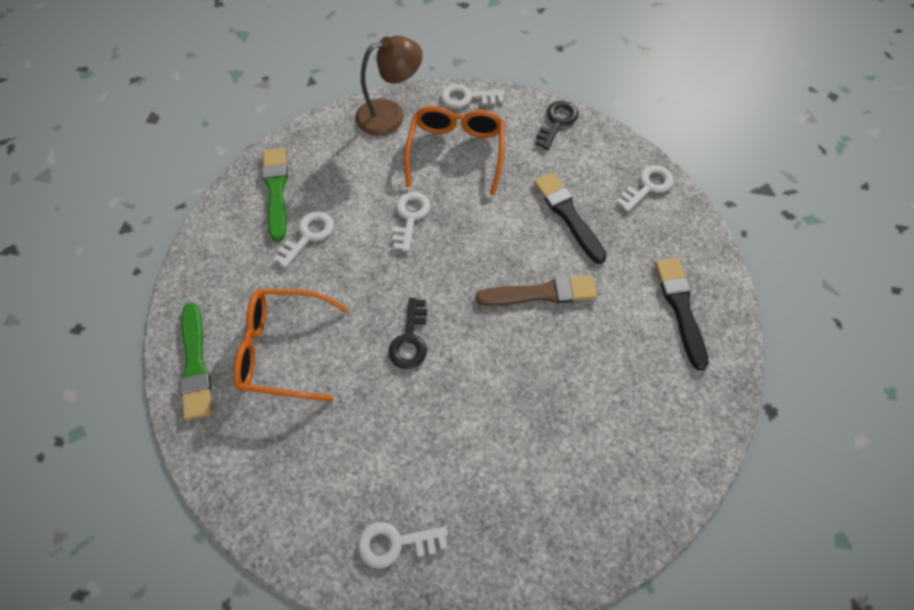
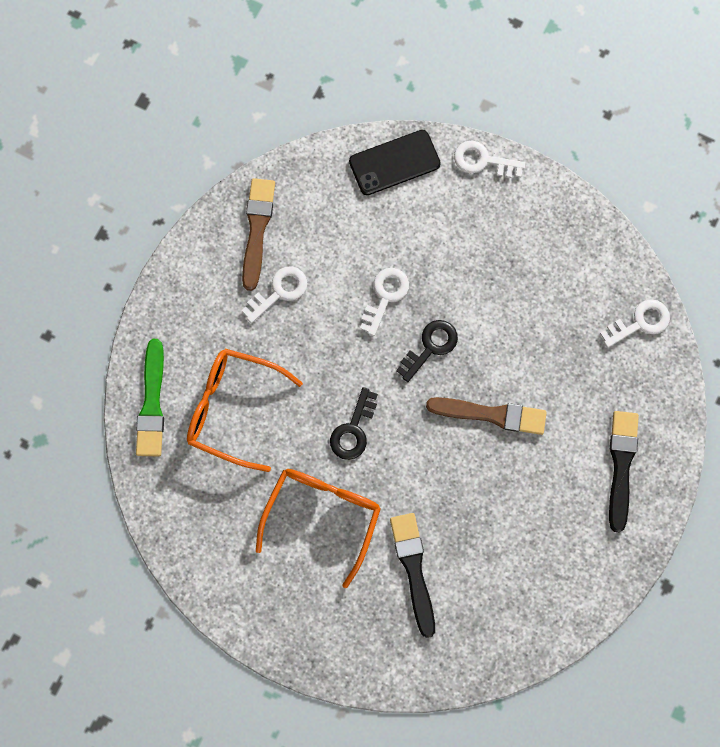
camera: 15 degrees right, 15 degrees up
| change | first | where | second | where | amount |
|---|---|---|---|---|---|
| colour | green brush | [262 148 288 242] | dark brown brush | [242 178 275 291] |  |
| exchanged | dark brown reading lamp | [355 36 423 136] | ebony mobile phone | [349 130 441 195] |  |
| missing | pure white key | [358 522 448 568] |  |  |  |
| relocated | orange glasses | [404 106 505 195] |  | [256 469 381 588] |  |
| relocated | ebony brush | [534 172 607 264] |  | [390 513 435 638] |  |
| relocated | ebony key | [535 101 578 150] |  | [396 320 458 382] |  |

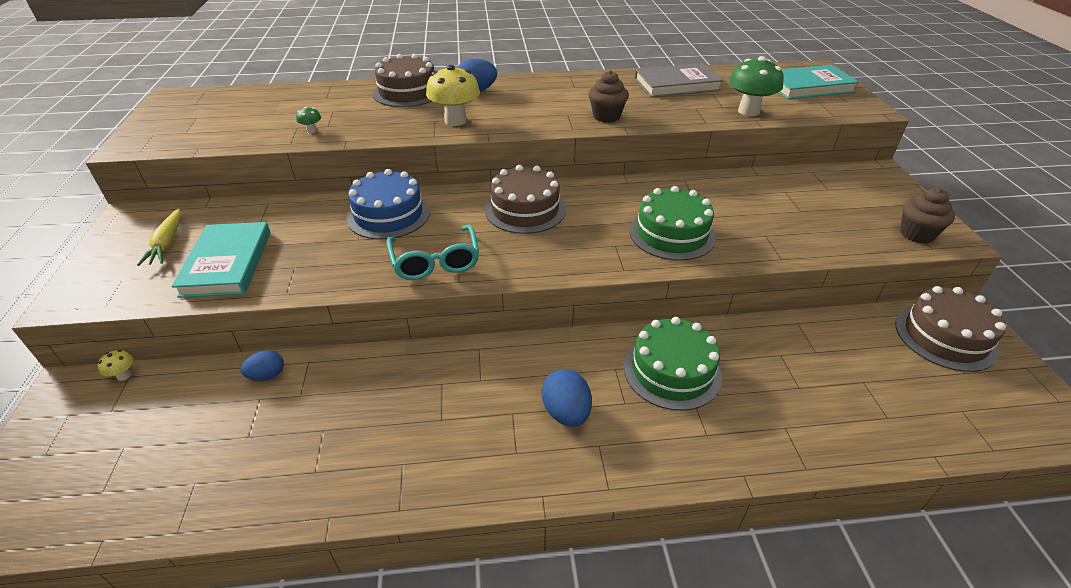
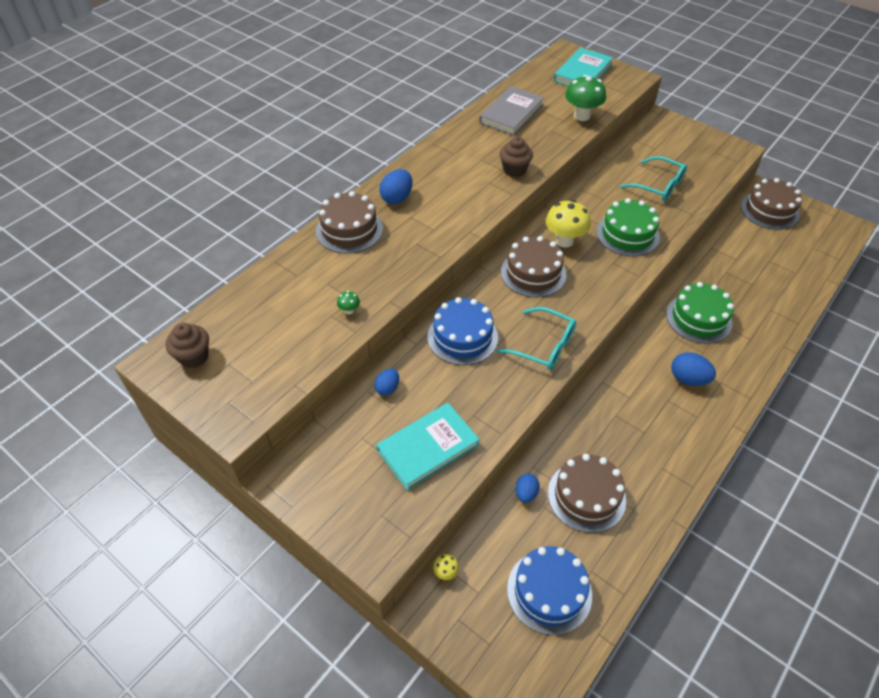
camera: 45 degrees left, 10 degrees up
| change | first | where | second | where | amount |
|---|---|---|---|---|---|
| missing | golden root vegetable | [137 209 181 266] |  |  |  |
| spun | teal hardback | [172 222 271 298] |  | [376 403 480 491] | 75 degrees counterclockwise |
| relocated | golden fungus | [426 65 480 126] |  | [546 200 591 247] |  |
| relocated | dark brown fairy cake | [900 188 955 244] |  | [166 323 209 368] |  |
| appeared |  |  | cobalt egg | [374 368 399 396] |  |
| appeared |  |  | cobalt gateau | [507 546 592 635] |  |
| appeared |  |  | dark brown gateau | [548 454 626 533] |  |
| appeared |  |  | teal glasses | [620 156 687 201] |  |

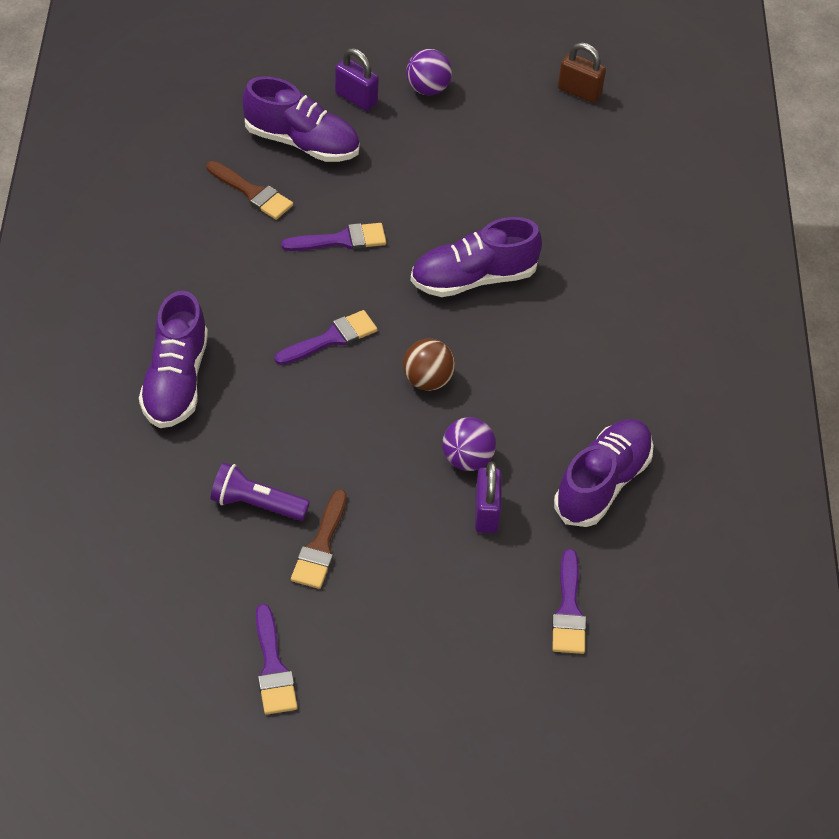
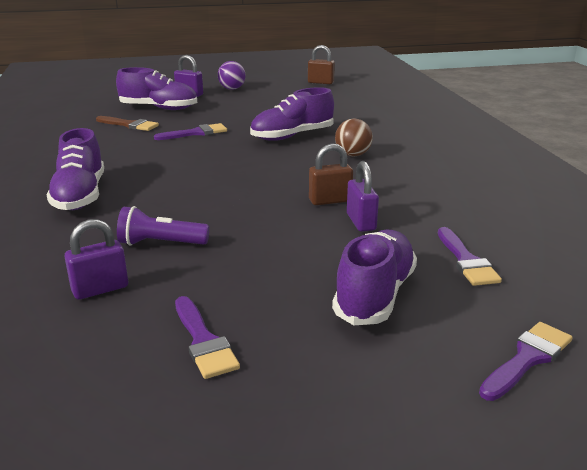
camera: 10 degrees left, 25 degrees down
| change | first | where | second | where | amount |
|---|---|---|---|---|---|
| relocated | purple brush | [275 310 378 365] |  | [479 322 573 401] |  |
| missing | dark brown brush | [291 489 347 589] |  |  |  |
| relocated | dark brown play ball | [403 339 455 391] |  | [335 118 373 157] |  |
| exchanged | purple play ball | [442 417 496 471] | dark brown lock | [309 143 353 205] |  |
| relocated | purple sneaker | [554 419 654 527] |  | [332 230 417 325] |  |
| appeared |  |  | purple lock | [64 219 128 299] |  |

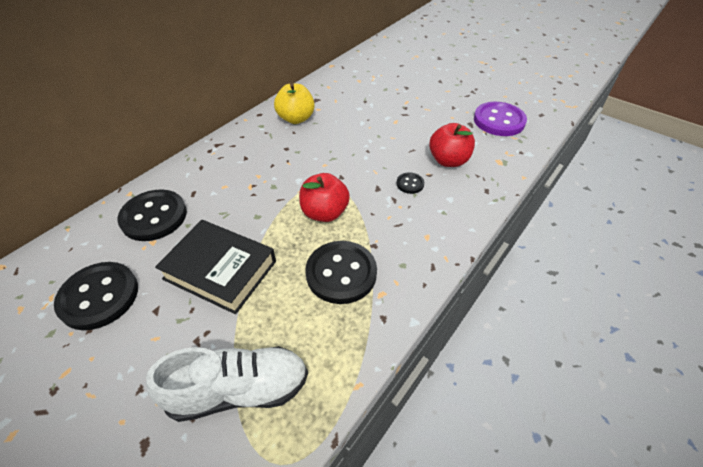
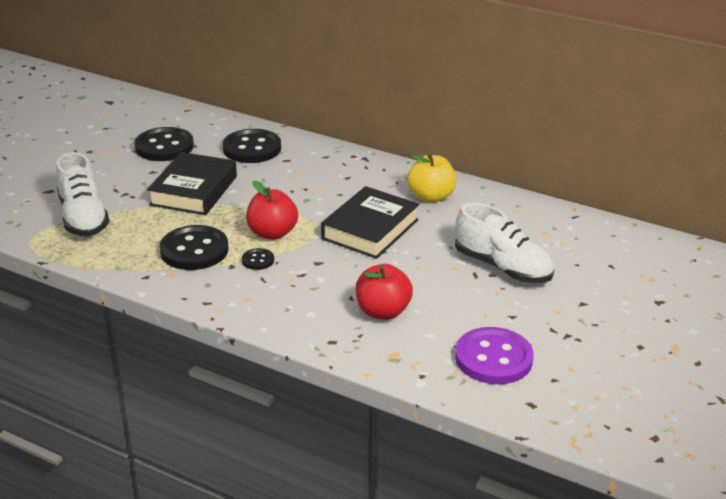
camera: 80 degrees right, 15 degrees down
| change | first | where | second | where | amount |
|---|---|---|---|---|---|
| relocated | ebony button | [396 172 424 194] |  | [242 248 274 270] |  |
| appeared |  |  | ebony hardback | [321 186 419 259] |  |
| appeared |  |  | pure white sneaker | [455 203 554 283] |  |

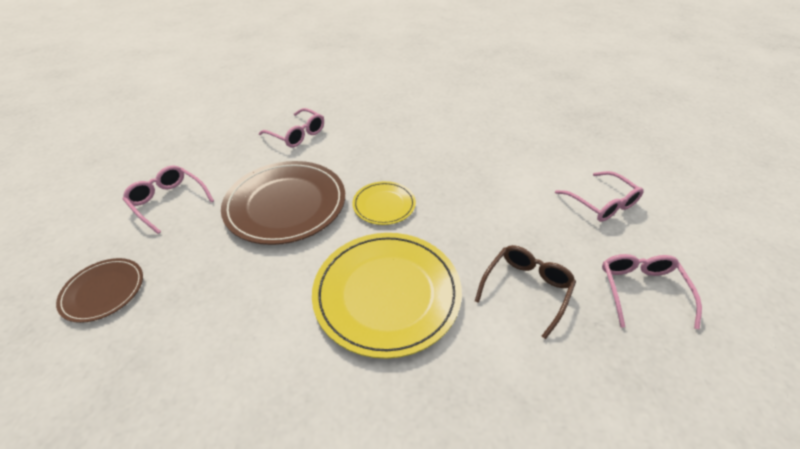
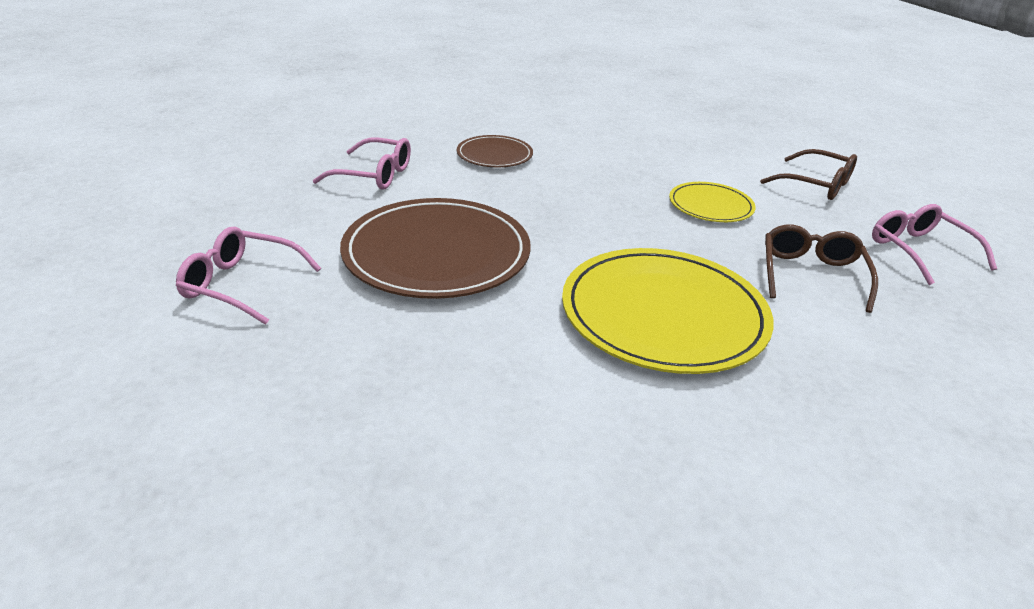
camera: 25 degrees left, 10 degrees down
| change | first | where | second | where | amount |
|---|---|---|---|---|---|
| relocated | dark brown plate | [56 258 143 323] |  | [457 135 533 167] |  |
| relocated | golden plate | [352 181 416 225] |  | [669 182 756 222] |  |
| colour | pink glasses | [555 171 644 222] | dark brown glasses | [760 149 857 200] |  |

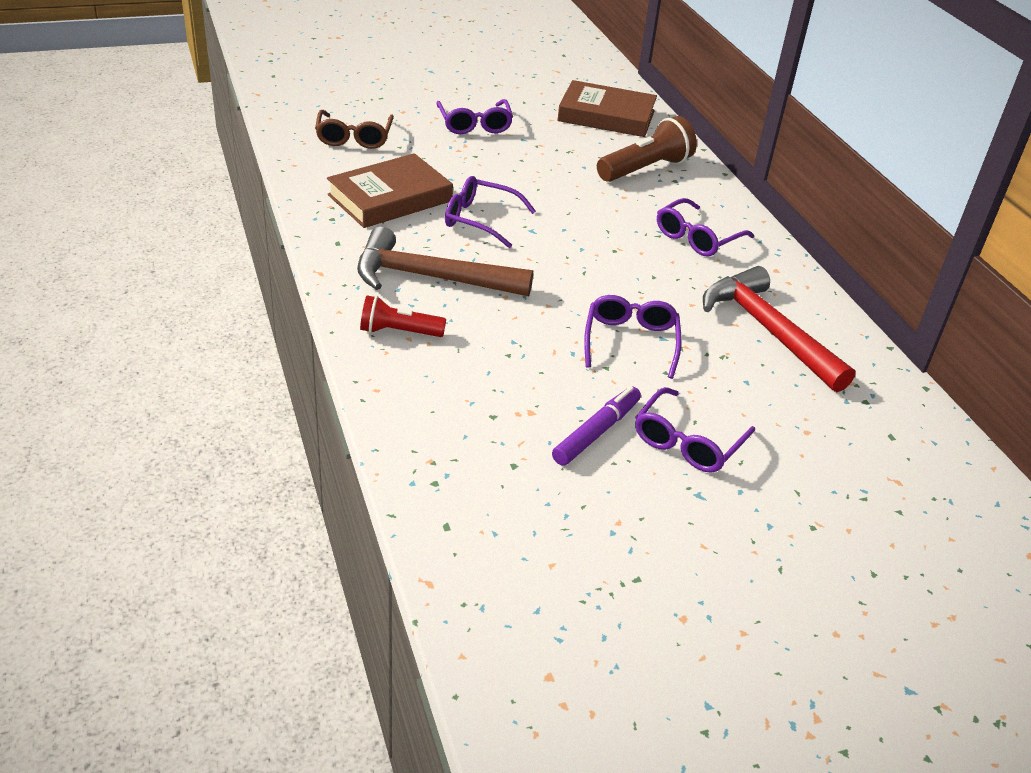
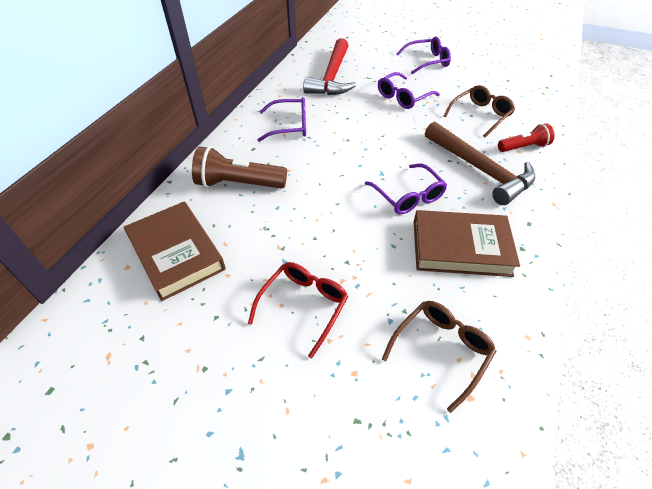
camera: 135 degrees left, 10 degrees up
| change | first | where | second | where | amount |
|---|---|---|---|---|---|
| spun | crimson torch | [360 295 446 337] |  | [498 123 554 152] | 60 degrees counterclockwise |
| colour | purple glasses | [436 99 513 134] | crimson glasses | [248 262 349 358] |  |
| missing | purple felt pen | [552 386 641 466] |  |  |  |
| appeared |  |  | dark brown glasses | [444 85 515 137] |  |

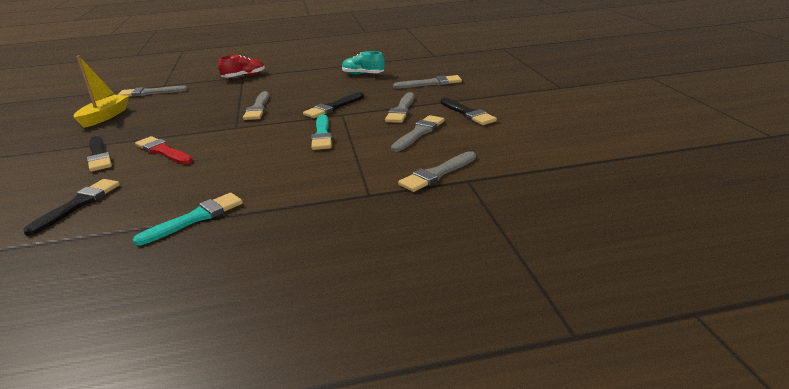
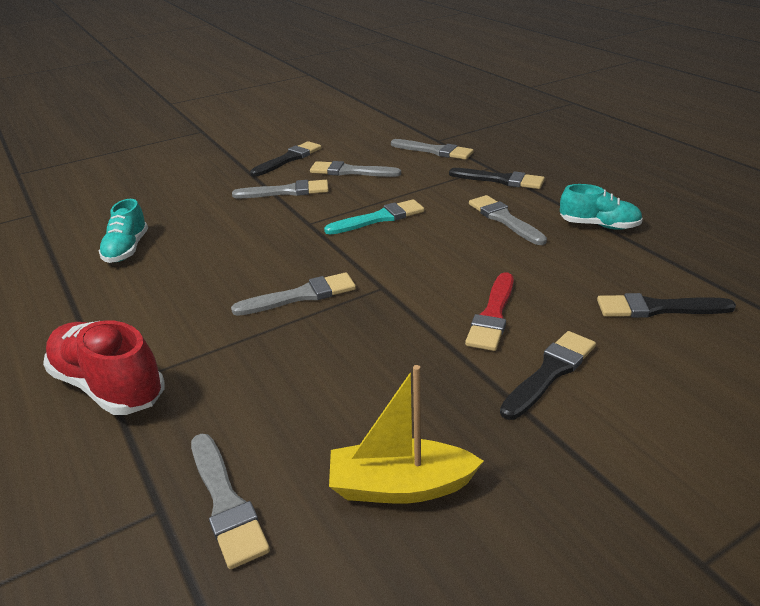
camera: 110 degrees left, 5 degrees up
| change | first | where | second | where | amount |
|---|---|---|---|---|---|
| exchanged | teal brush | [133 193 243 246] | teal sneaker | [560 184 643 230] |  |
| size | crimson sneaker | [218 55 265 77] |  | [43 320 164 415] | x1.51 |
| relocated | ebony brush | [303 92 364 118] |  | [449 168 545 189] |  |
| relocated | ash-grey brush | [393 75 462 89] |  | [469 195 547 245] |  |

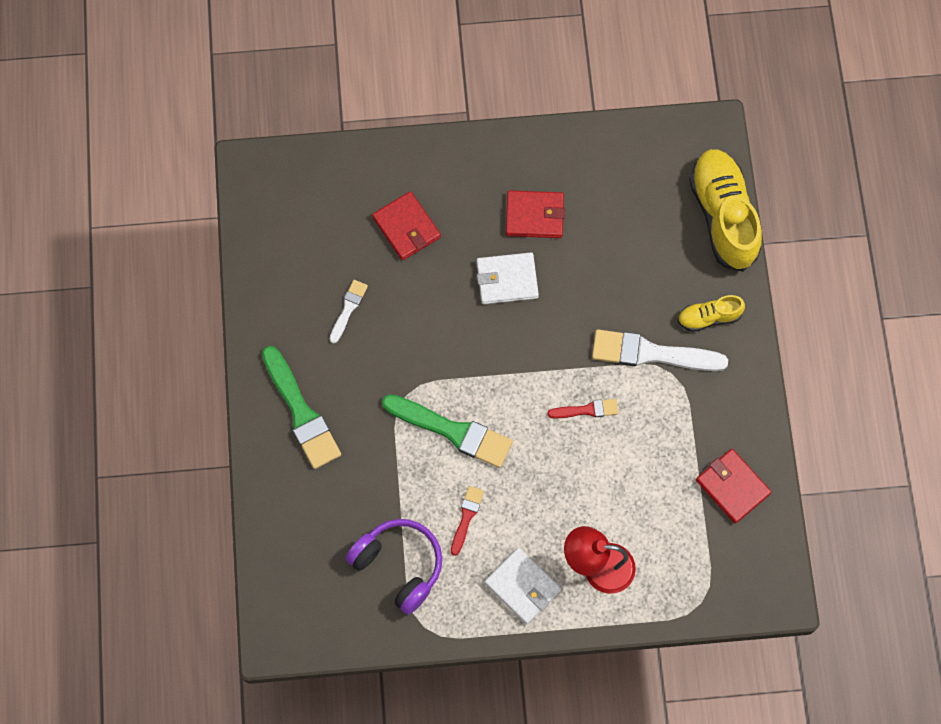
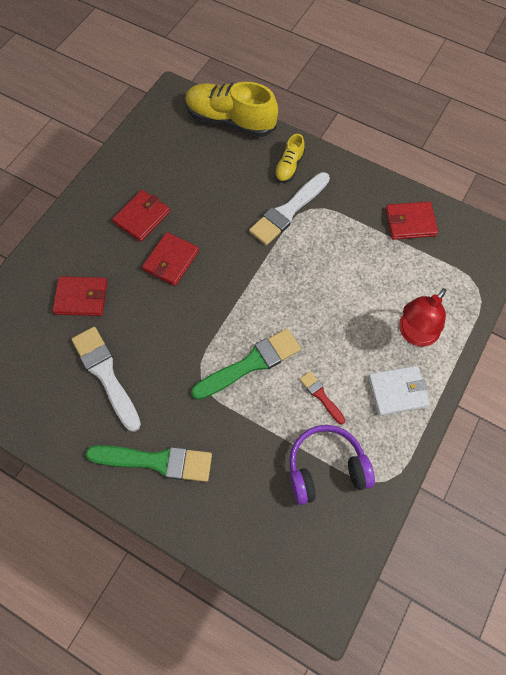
camera: 55 degrees left, 5 degrees down
| change | first | where | second | where | amount |
|---|---|---|---|---|---|
| size | pure white brush | [329 280 368 344] |  | [71 327 141 432] | x1.94 |
| colour | pure white card wallet | [477 252 539 304] | crimson card wallet | [142 232 199 286] |  |
| missing | crimson brush | [547 399 618 419] |  |  |  |

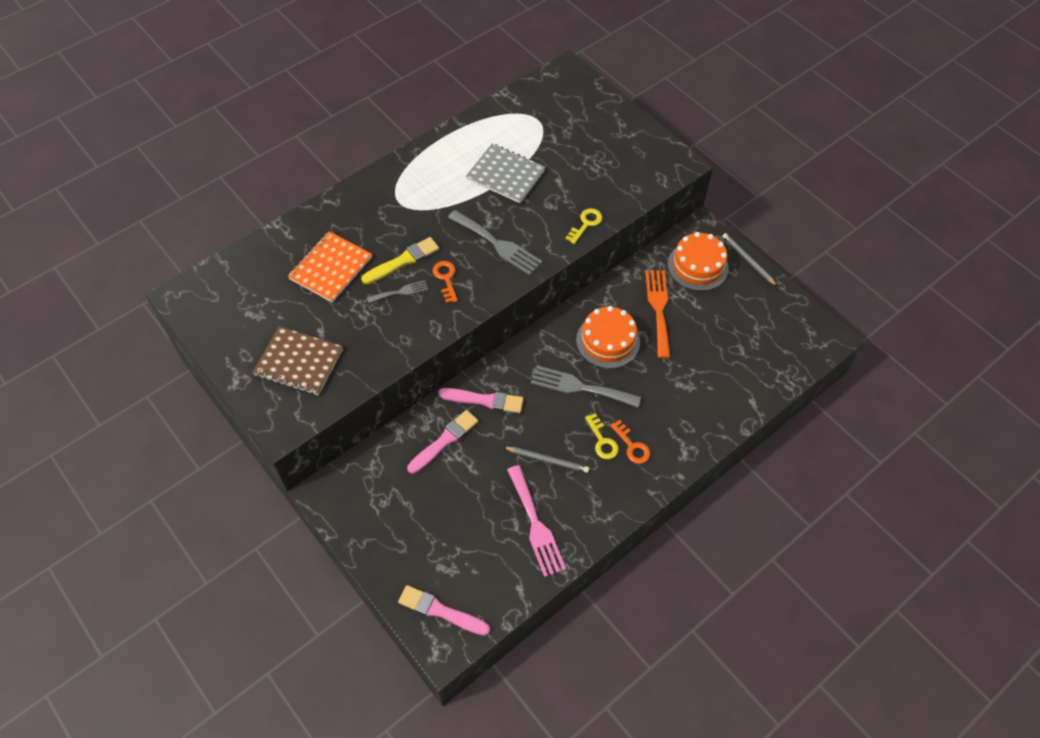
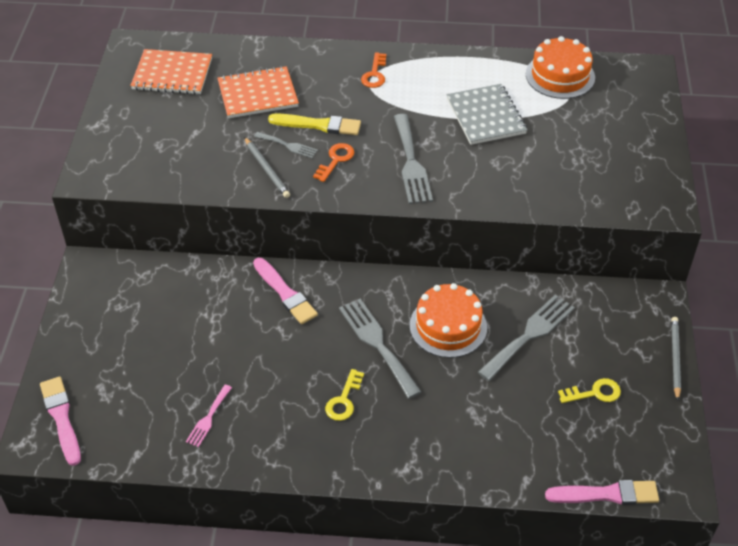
camera: 45 degrees right, 10 degrees down
| change | first | where | second | where | amount |
|---|---|---|---|---|---|
| missing | dark brown notebook | [252 326 343 396] |  |  |  |
| relocated | pink brush | [407 410 478 474] |  | [545 480 659 505] |  |
| relocated | ash-grey wooden pencil | [503 447 589 473] |  | [244 137 290 198] |  |
| size | pink dinner fork | [507 465 566 577] |  | [186 385 232 447] | x0.54 |
| relocated | golden key | [565 208 603 244] |  | [558 378 621 403] |  |
| relocated | orange key | [610 420 650 464] |  | [361 52 386 88] |  |
| colour | orange dinner fork | [645 270 670 358] | ash-grey dinner fork | [478 295 575 381] |  |
| relocated | orange gateau | [668 232 729 291] |  | [526 36 595 99] |  |
| appeared |  |  | orange notebook | [130 49 212 95] |  |

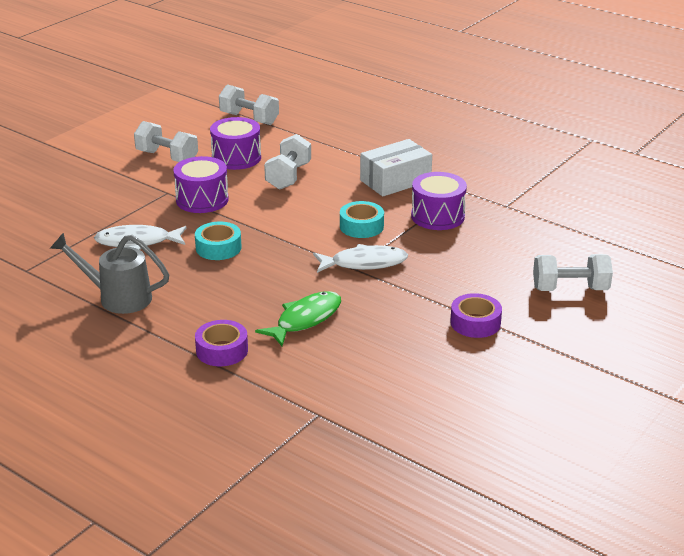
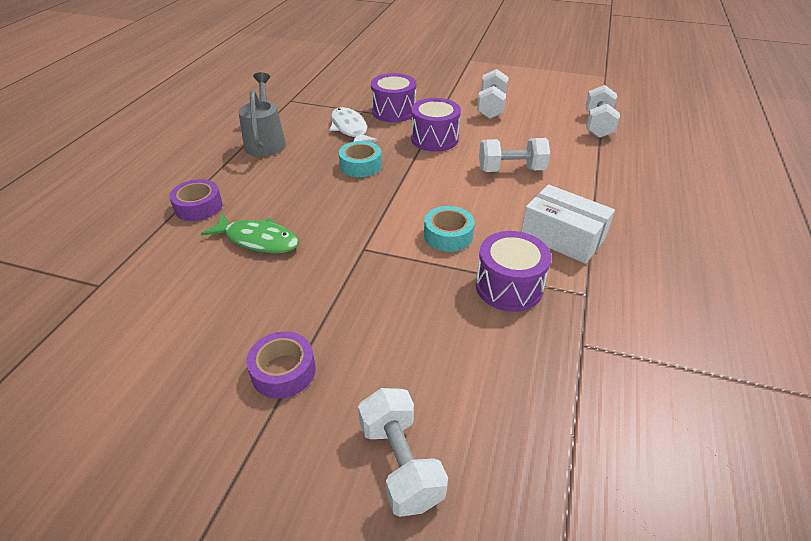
camera: 70 degrees right, 10 degrees up
| change | first | where | second | where | amount |
|---|---|---|---|---|---|
| relocated | purple toy drum | [210 117 261 170] |  | [371 73 416 122] |  |
| missing | pure white fish | [313 244 408 273] |  |  |  |

